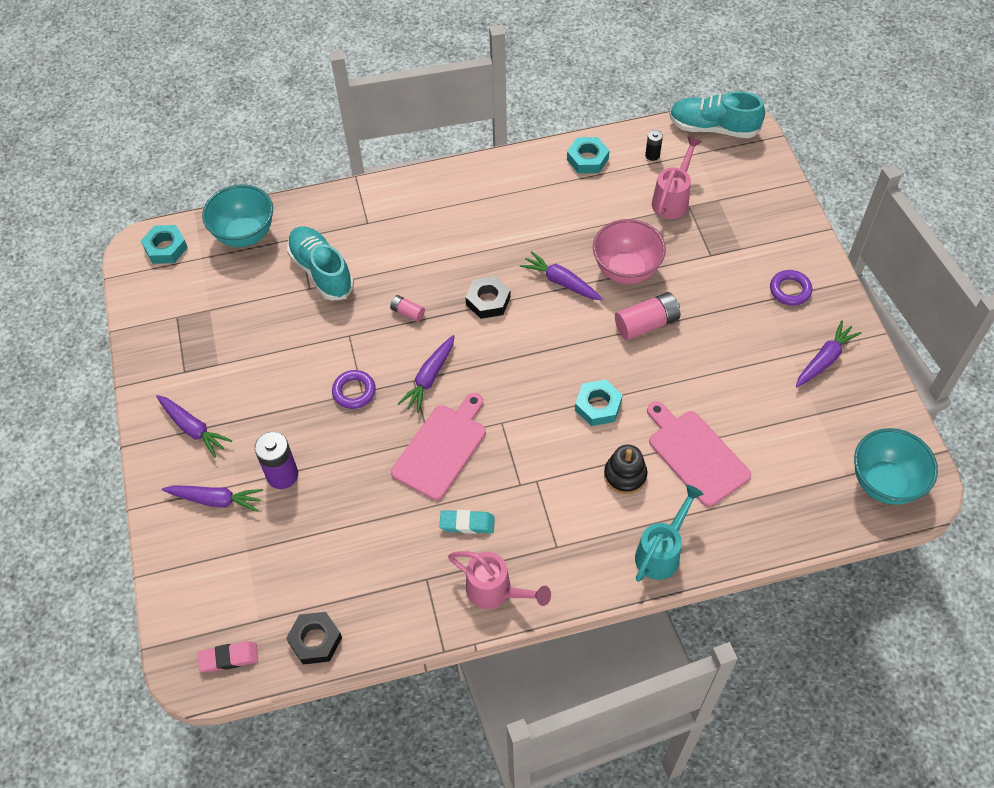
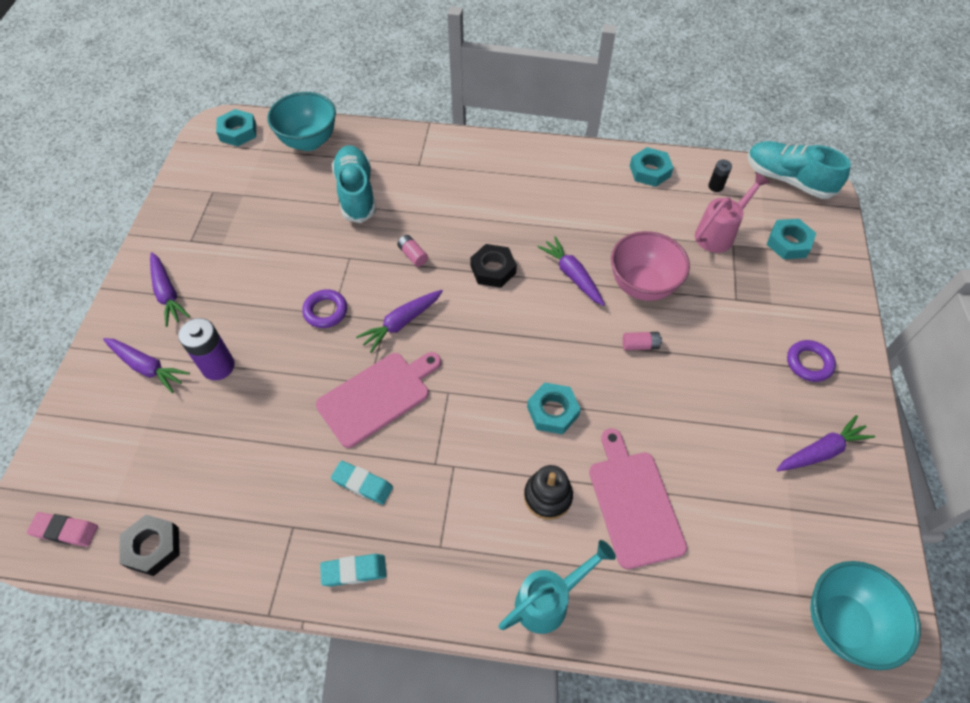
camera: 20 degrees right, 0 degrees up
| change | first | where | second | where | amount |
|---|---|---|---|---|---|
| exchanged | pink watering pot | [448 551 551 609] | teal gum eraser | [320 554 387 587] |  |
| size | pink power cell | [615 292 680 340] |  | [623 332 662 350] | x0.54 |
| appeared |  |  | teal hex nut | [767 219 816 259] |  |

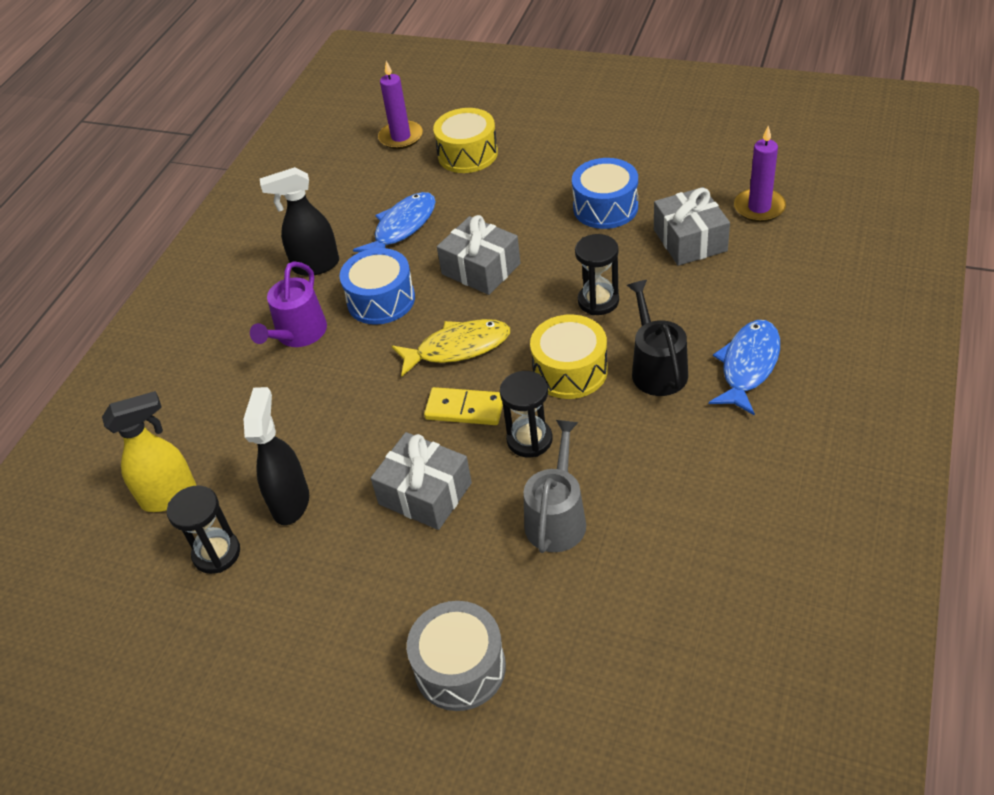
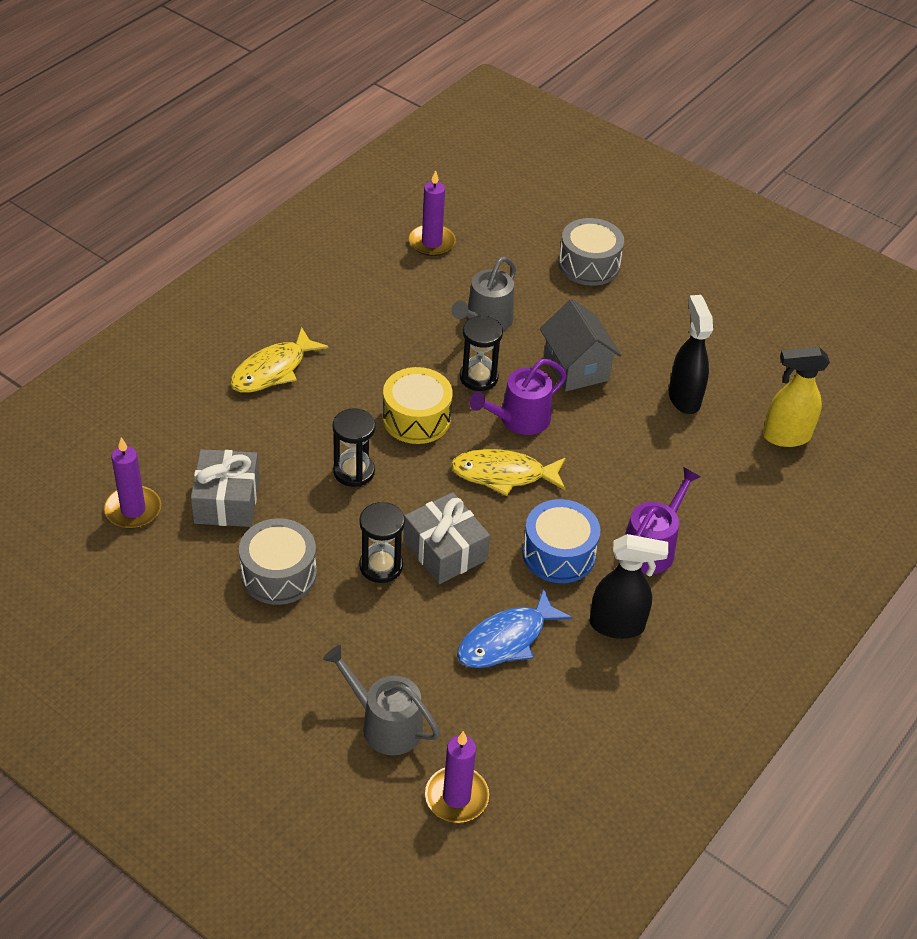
camera: 170 degrees left, 0 degrees up
| change | first | where | second | where | amount |
|---|---|---|---|---|---|
| relocated | ebony sand timer | [167 486 240 574] |  | [359 502 405 583] |  |
| spun | ebony sprayer | [244 387 309 525] |  | [669 295 713 414] | 150 degrees clockwise |
| exchanged | ash-grey present | [371 432 472 530] | ash-grey toy house | [540 299 622 391] |  |
| exchanged | golden domino tile | [424 387 503 425] | purple watering pot | [469 359 567 435] |  |
| exchanged | golden toy drum | [433 108 498 173] | ash-grey watering pot | [323 645 440 755] |  |
| colour | cobalt toy drum | [572 158 638 229] | ash-grey toy drum | [239 518 317 605] |  |
| missing | ebony watering pot | [627 280 688 396] |  |  |  |
| colour | cobalt fish | [709 320 780 416] | golden fish | [230 327 328 393] |  |
| appeared |  |  | purple candle | [409 170 456 256] |  |

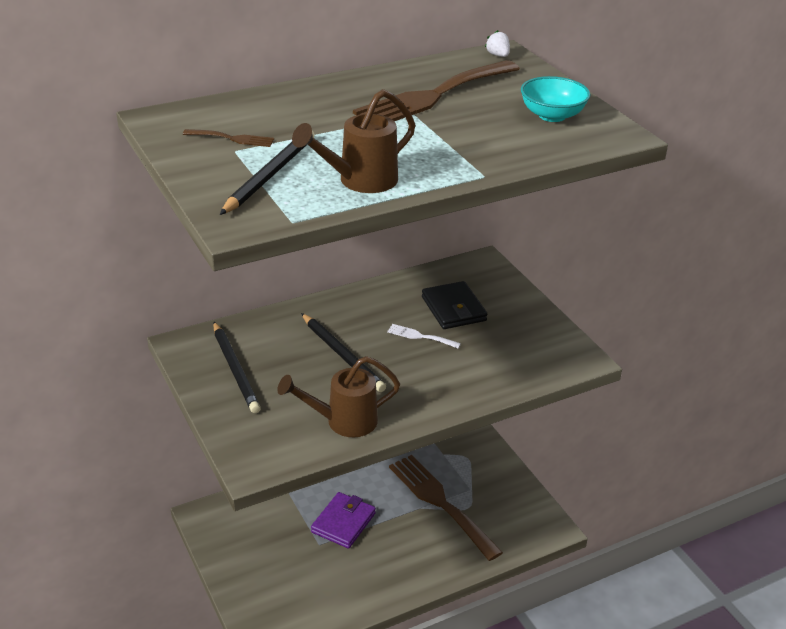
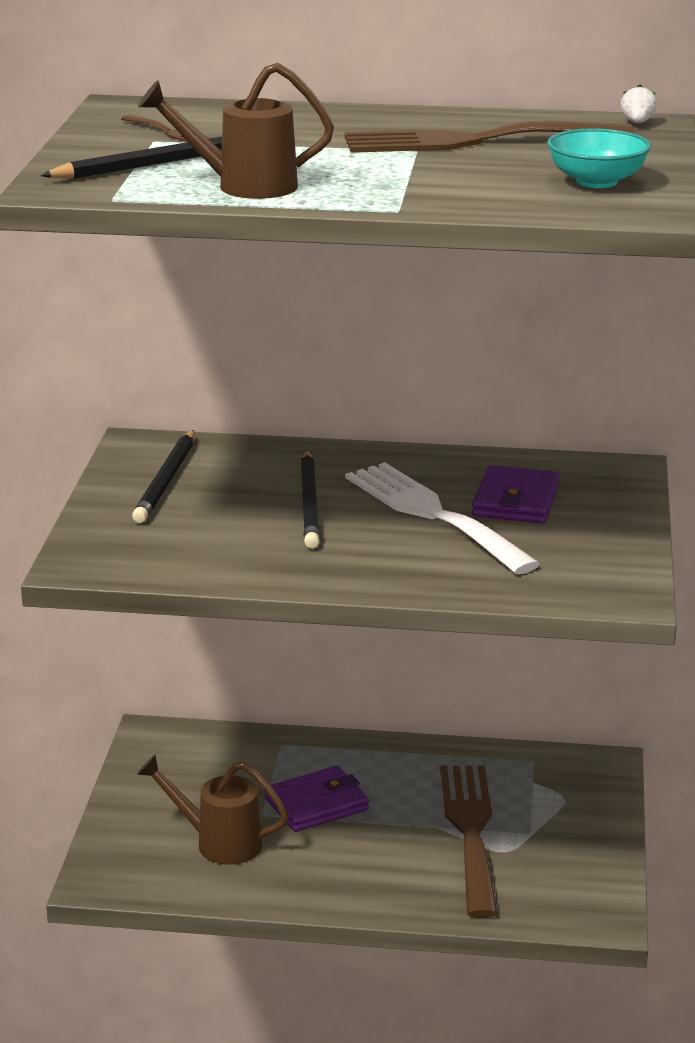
camera: 35 degrees right, 10 degrees down
| change | first | where | second | where | amount |
|---|---|---|---|---|---|
| relocated | dark brown watering pot | [278 356 400 437] |  | [137 755 289 865] |  |
| size | pure white dinner fork | [387 324 461 349] |  | [345 462 540 574] | x2.39 |
| colour | ebony card wallet | [422 281 487 329] | purple card wallet | [472 465 560 524] |  |

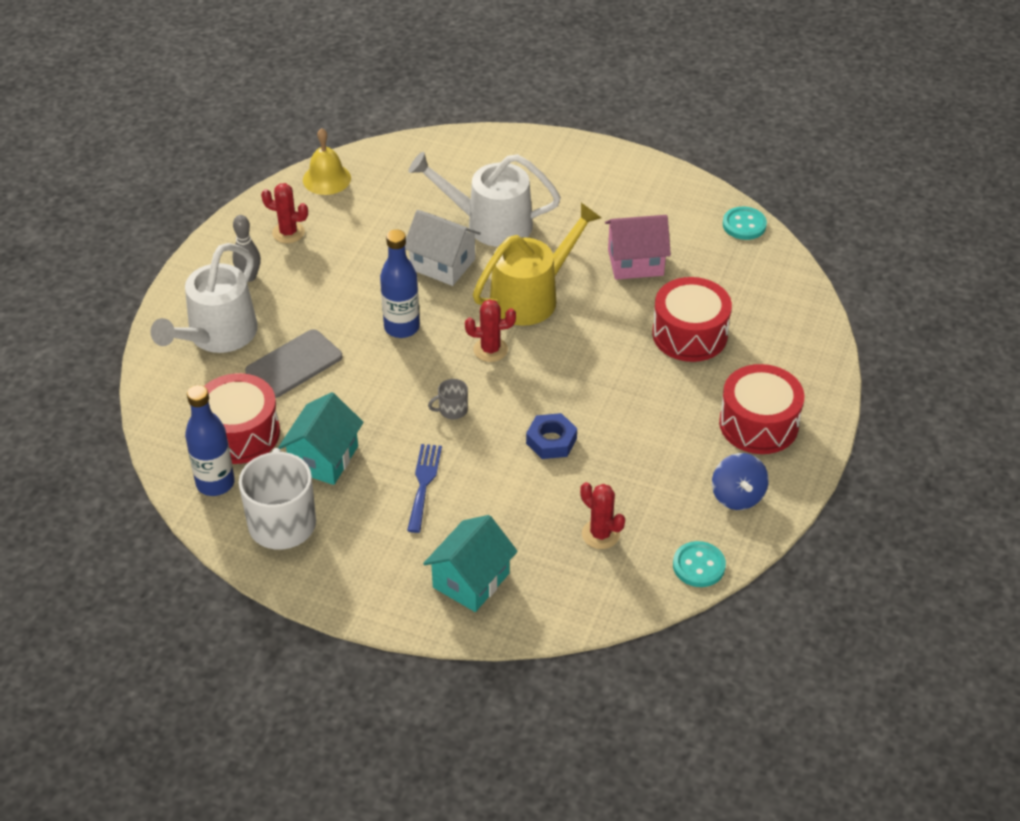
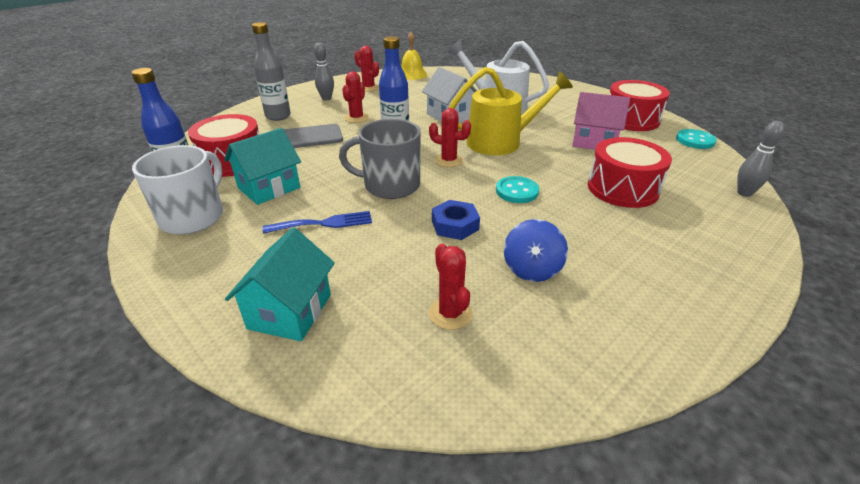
camera: 25 degrees right, 10 degrees down
| change | first | where | second | where | amount |
|---|---|---|---|---|---|
| exchanged | pure white watering pot | [150 243 258 353] | ash-grey bottle | [252 22 291 121] |  |
| spun | cobalt dinner fork | [407 444 442 533] |  | [262 211 372 234] | 45 degrees clockwise |
| spun | teal toy house | [423 515 518 612] |  | [225 227 335 341] | 45 degrees counterclockwise |
| size | ash-grey coffee mug | [428 379 468 419] |  | [339 119 421 199] | x2.25 |
| relocated | teal button | [673 541 726 587] |  | [496 176 539 203] |  |
| relocated | cobalt whirligig | [712 453 769 510] |  | [504 219 568 282] |  |
| relocated | crimson toy drum | [719 364 804 454] |  | [610 80 670 131] |  |
| appeared |  |  | crimson prickly plant | [342 71 369 123] |  |
| appeared |  |  | ash-grey tenpin | [737 121 785 197] |  |

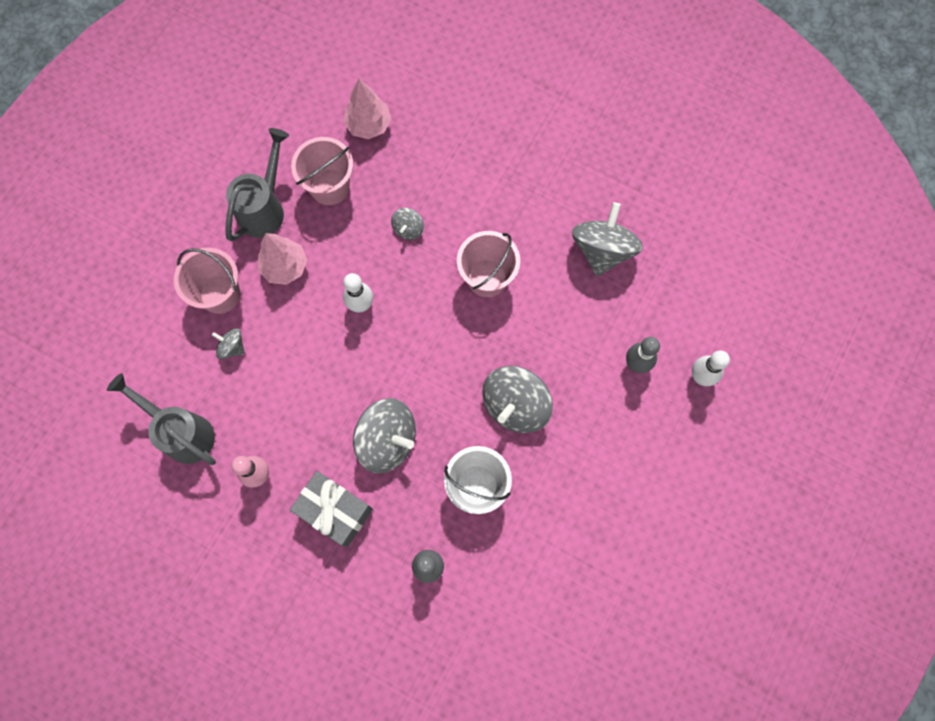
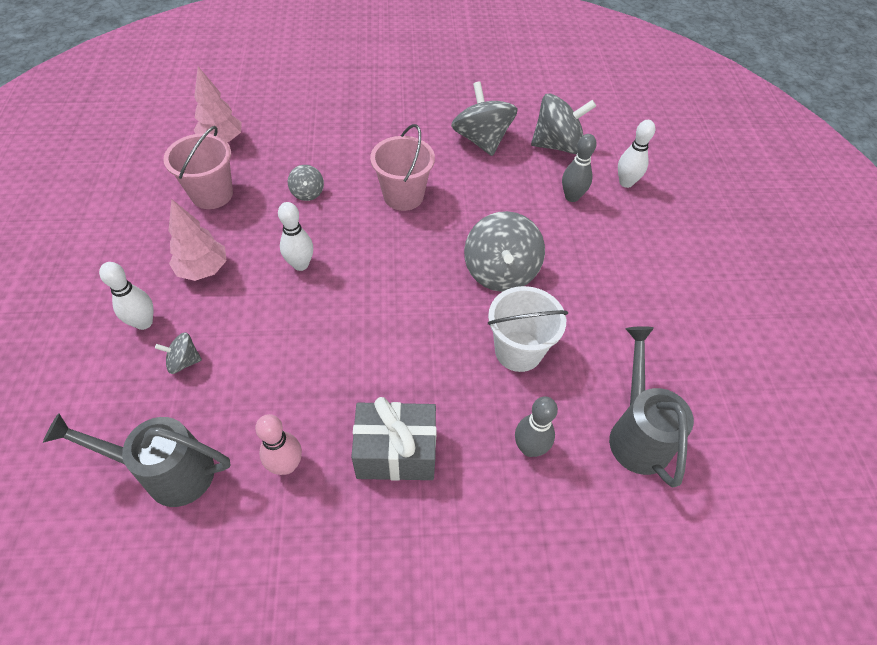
camera: 35 degrees left, 20 degrees down
| change | first | where | second | where | amount |
|---|---|---|---|---|---|
| exchanged | pink pail | [174 248 240 314] | pure white tenpin | [99 262 154 330] |  |
| relocated | ash-grey watering pot | [225 128 289 241] |  | [609 326 694 488] |  |
| relocated | ash-grey whirligig | [353 398 416 474] |  | [531 94 596 154] |  |

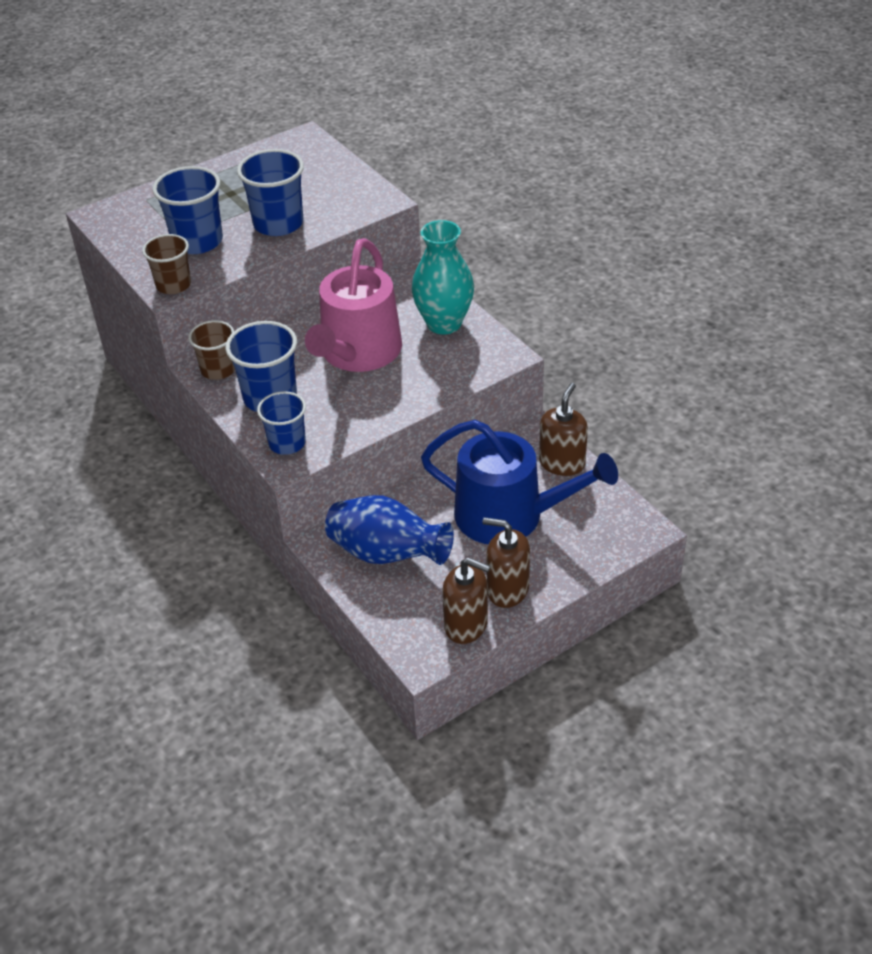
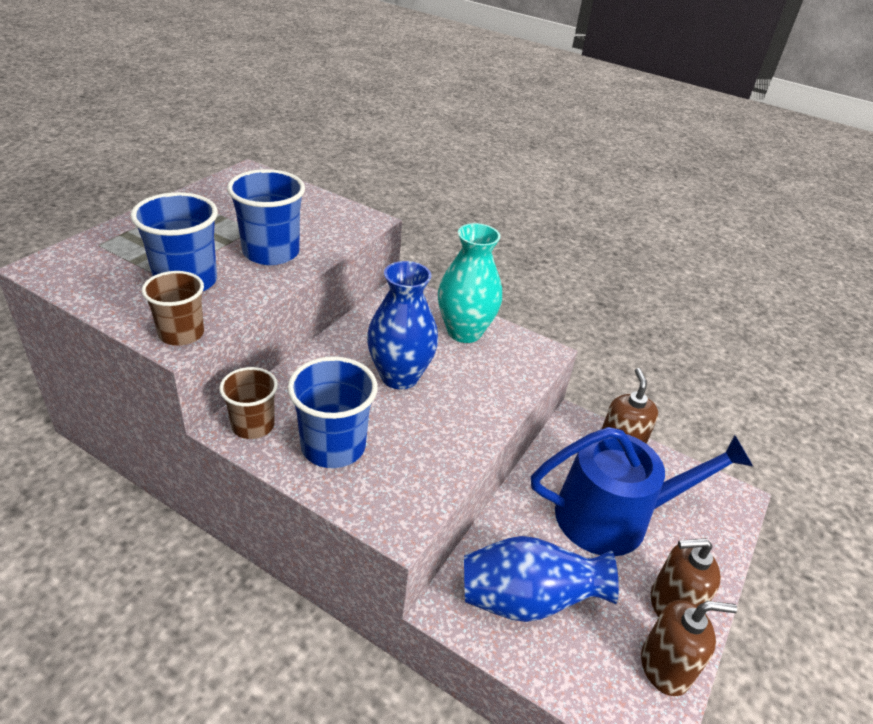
camera: 30 degrees left, 5 degrees down
| change | first | where | second | where | amount |
|---|---|---|---|---|---|
| missing | cobalt cup | [257 391 306 455] |  |  |  |
| exchanged | pink watering pot | [305 238 402 372] | cobalt tall vase | [367 261 438 390] |  |

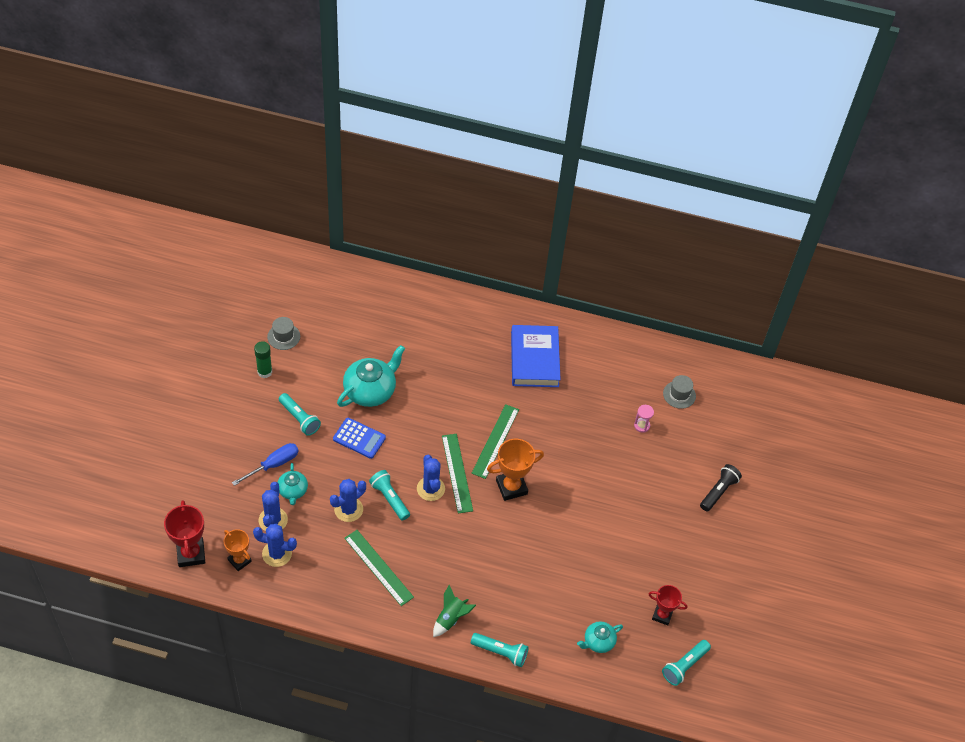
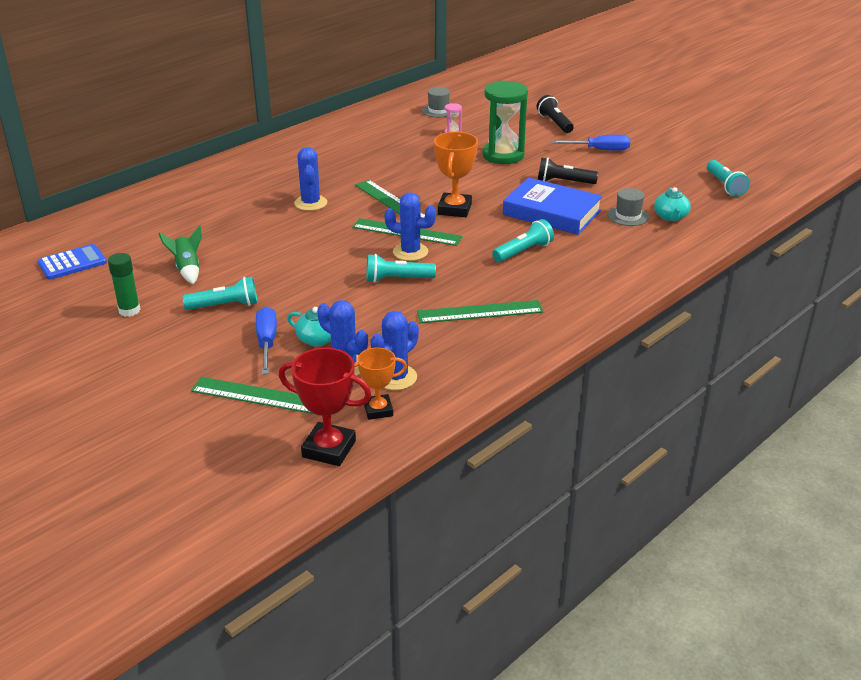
camera: 55 degrees left, 20 degrees down
| change | first | where | second | where | amount |
|---|---|---|---|---|---|
| relocated | ash-grey top hat | [267 317 300 350] |  | [608 188 649 226] |  |
| relocated | cobalt prickly plant | [330 479 366 522] |  | [294 147 327 211] |  |
| relocated | cobalt adding machine | [333 418 386 459] |  | [37 244 107 280] |  |
| missing | teal tea pot | [337 345 405 407] |  |  |  |
| relocated | green toy rocket | [433 585 476 637] |  | [158 226 202 284] |  |
| relocated | teal torch | [471 633 529 667] |  | [492 219 554 262] |  |
| relocated | cobalt hardback | [511 325 561 387] |  | [503 177 603 235] |  |
| missing | crimson prize cup | [649 585 687 625] |  |  |  |
| appeared |  |  | green measuring stick | [191 377 314 414] |  |
| appeared |  |  | green sand timer | [482 80 528 164] |  |
| appeared |  |  | ebony torch | [538 157 598 184] |  |
| appeared |  |  | cobalt screwdriver | [551 135 630 150] |  |

